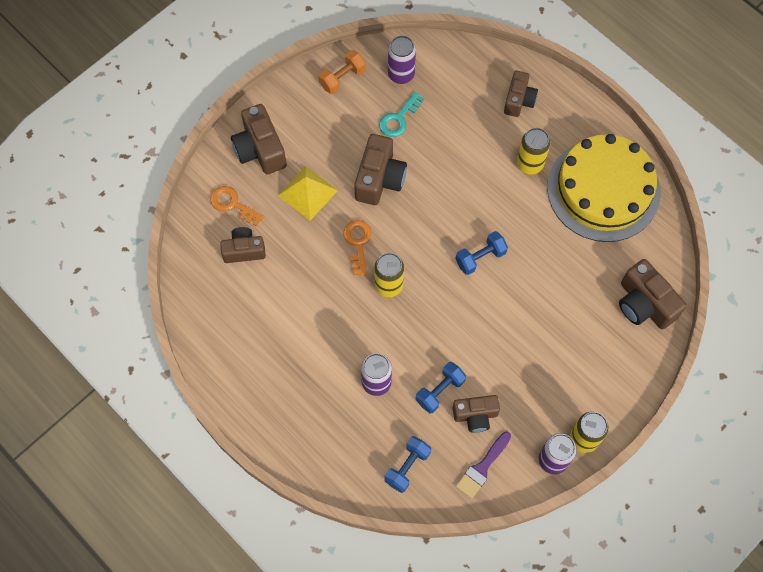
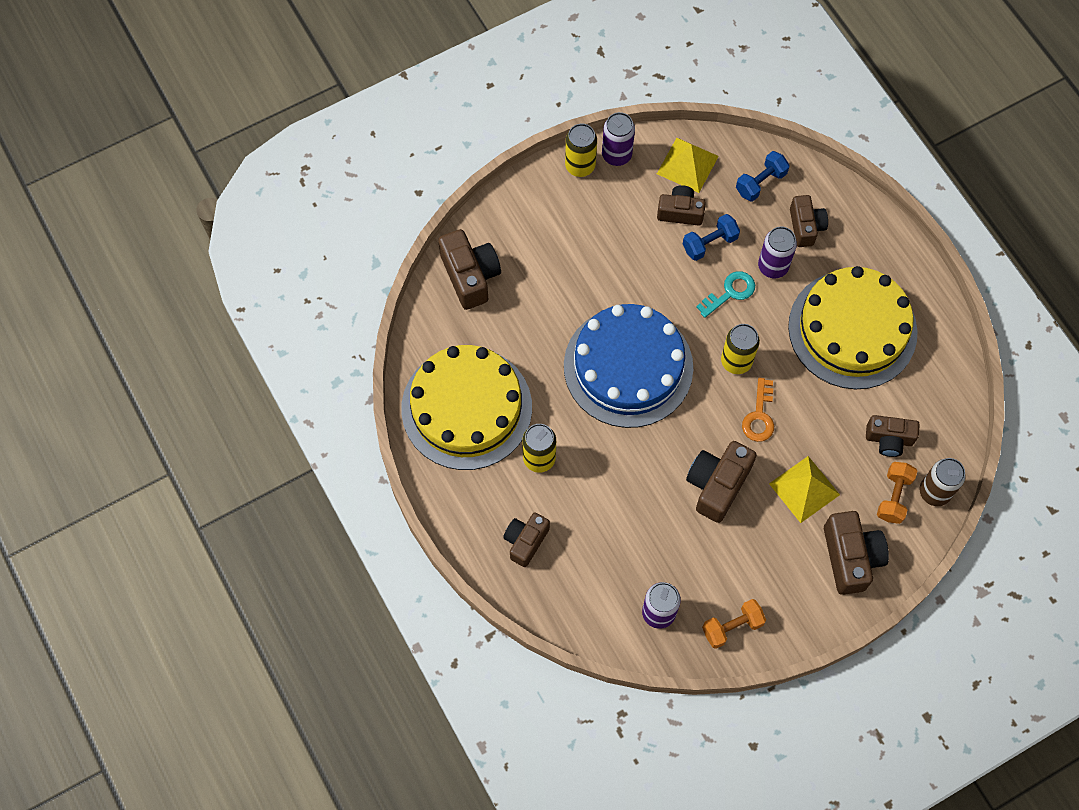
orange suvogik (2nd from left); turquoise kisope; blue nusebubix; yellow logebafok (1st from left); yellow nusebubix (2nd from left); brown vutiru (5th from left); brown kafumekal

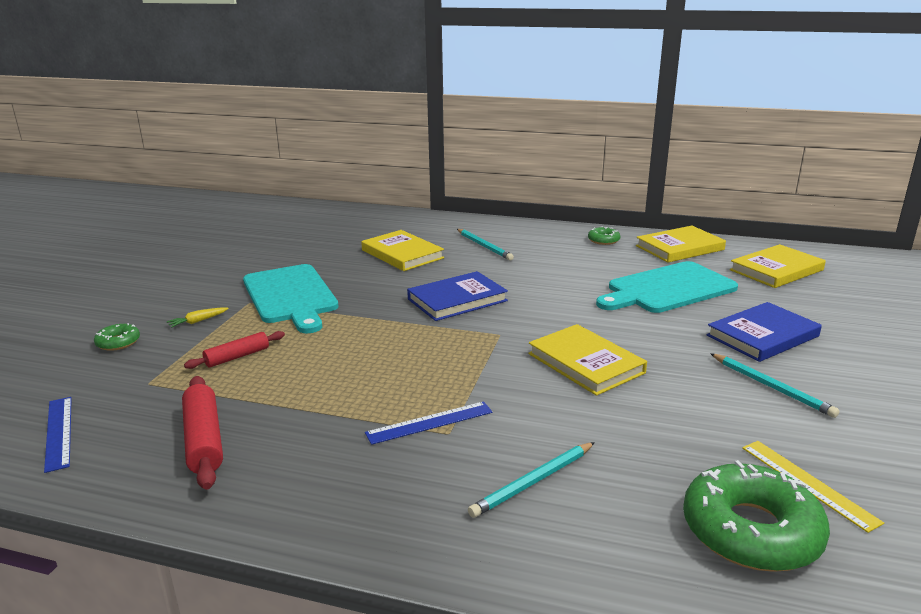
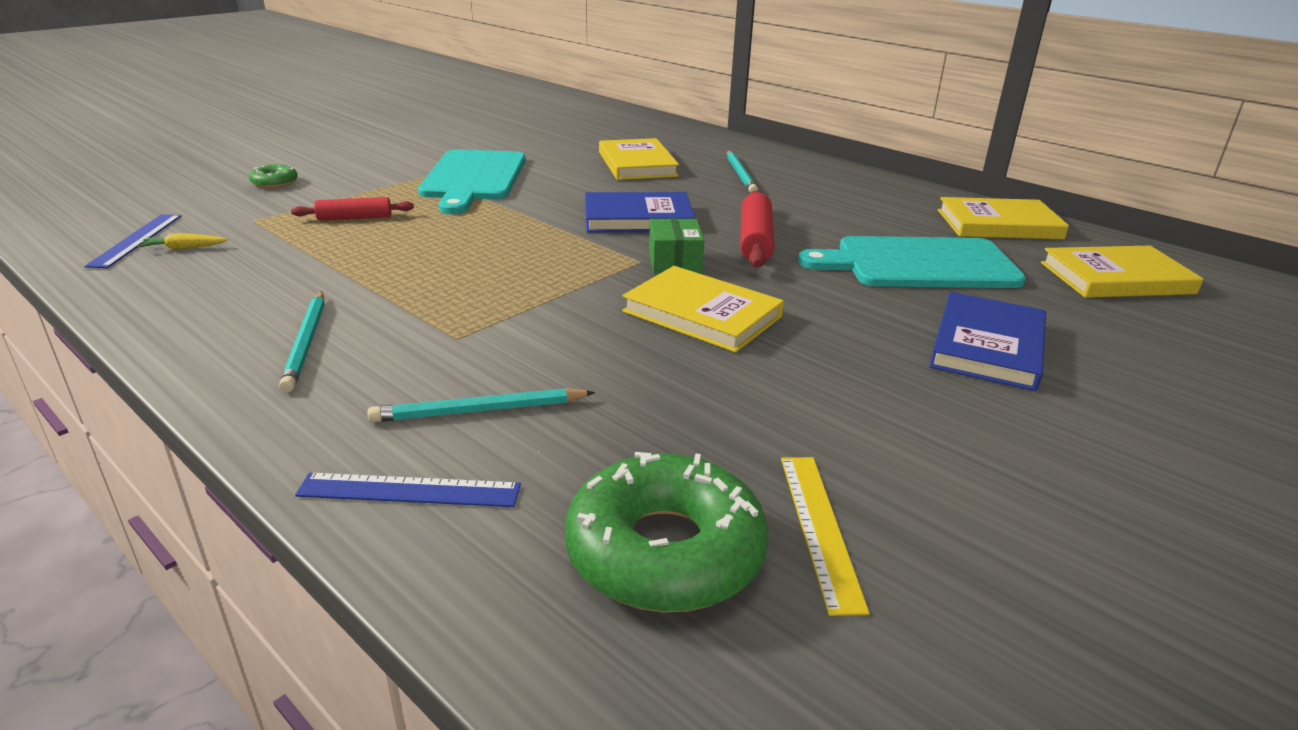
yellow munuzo; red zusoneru (2nd from left); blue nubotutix (2nd from left); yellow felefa (2nd from left); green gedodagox (2nd from left in the first image); blue felefa (2nd from left); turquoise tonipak (1st from left); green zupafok

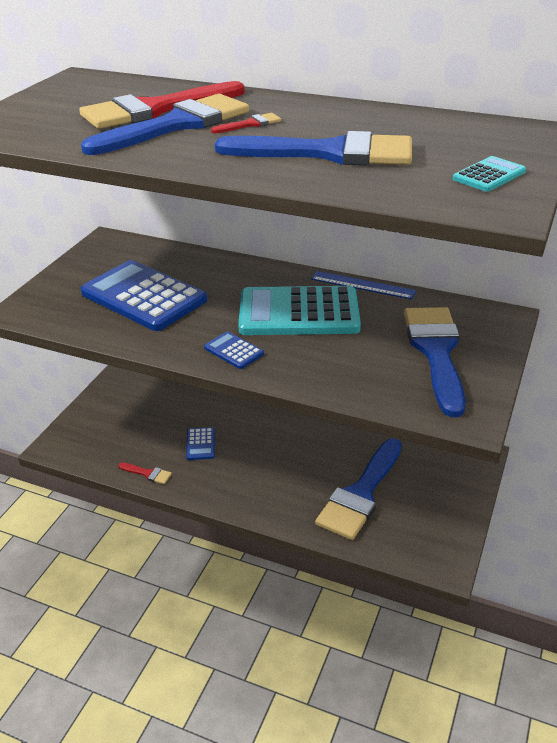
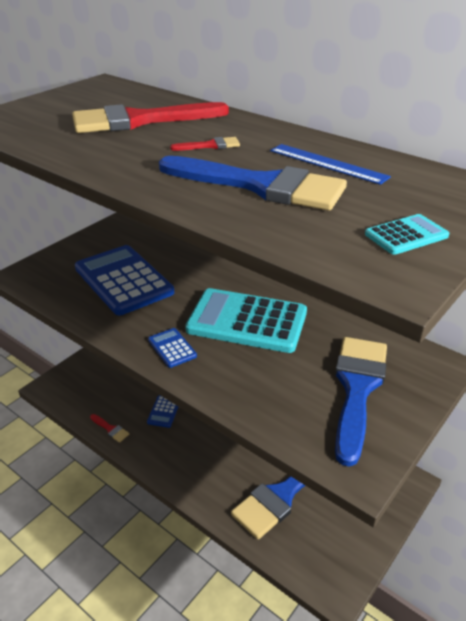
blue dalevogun (1st from left in the first image); blue nubotutix

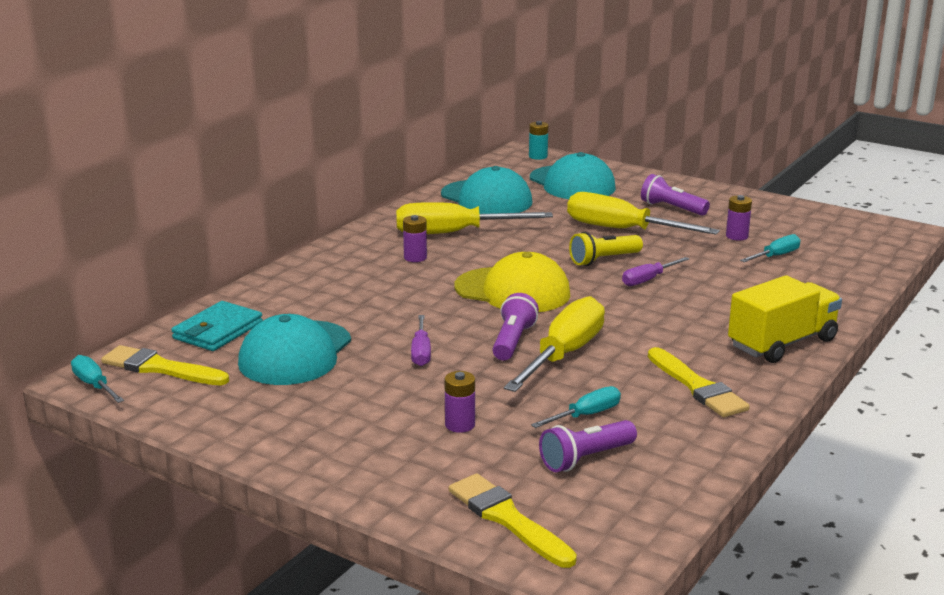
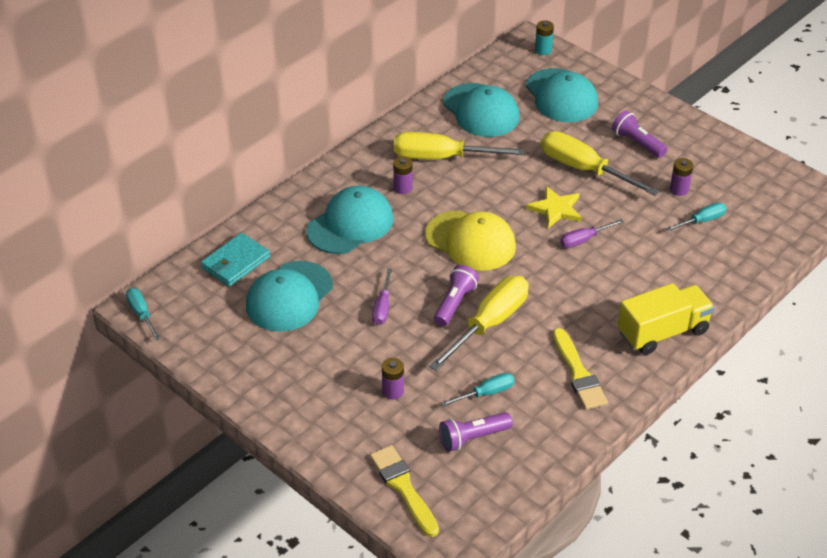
yellow dalevogun (1st from left in the first image); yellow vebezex; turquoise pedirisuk (2nd from left)

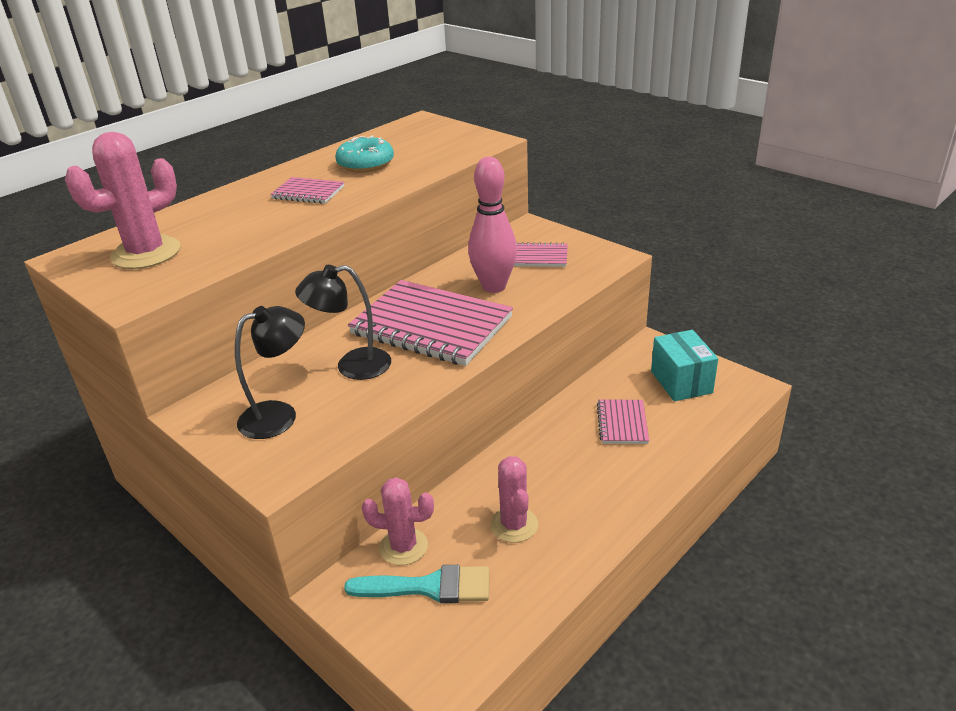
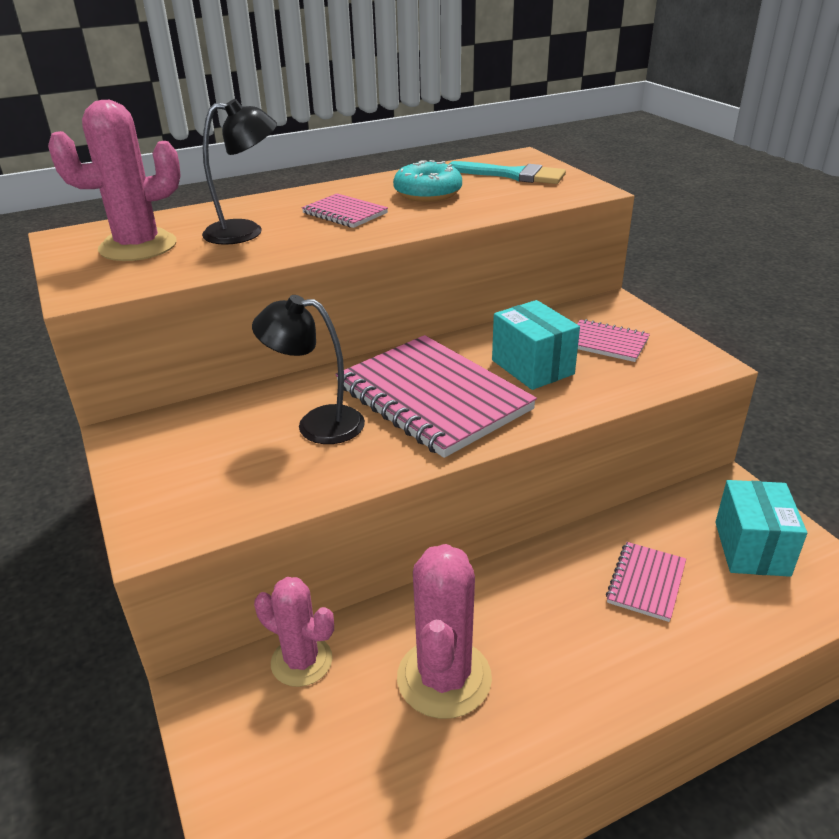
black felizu (1st from left); turquoise dalevogun; turquoise zupafok (1st from left); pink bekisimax (3rd from left)

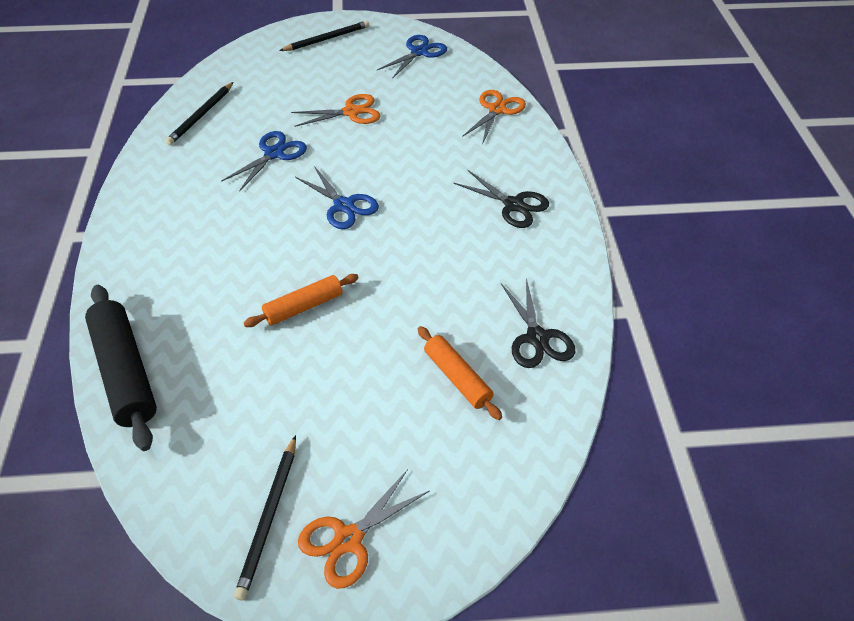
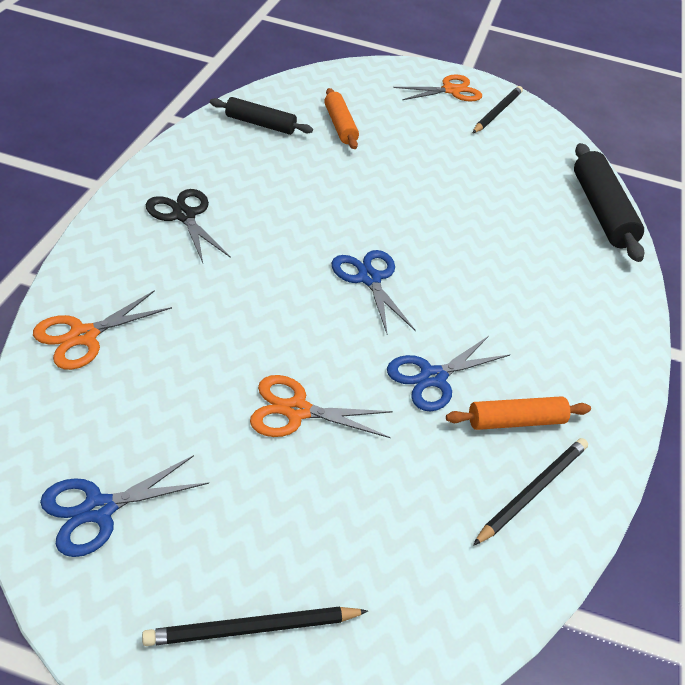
orange zusoneru (2nd from left); black zusoneru (1st from left)

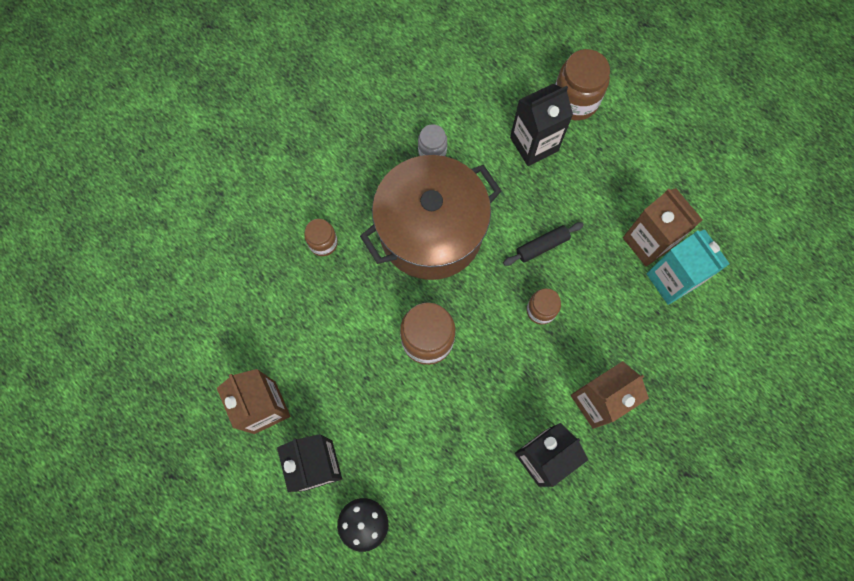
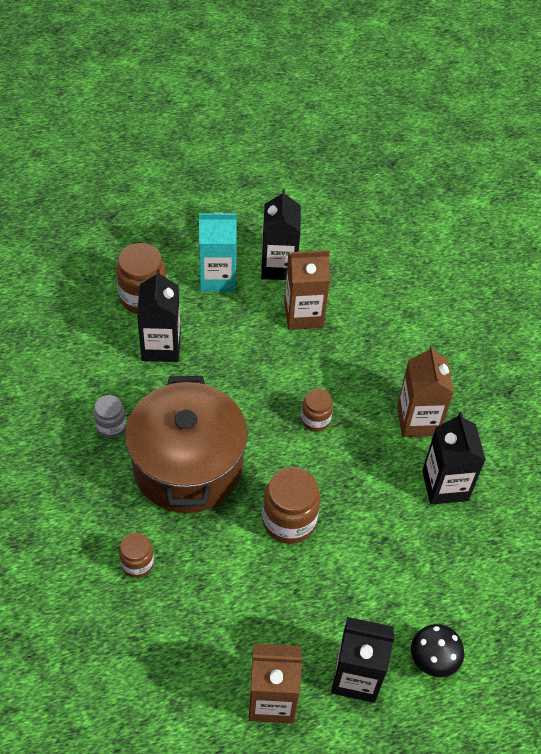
black zusoneru; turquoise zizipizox; black zizipizox (2nd from left)

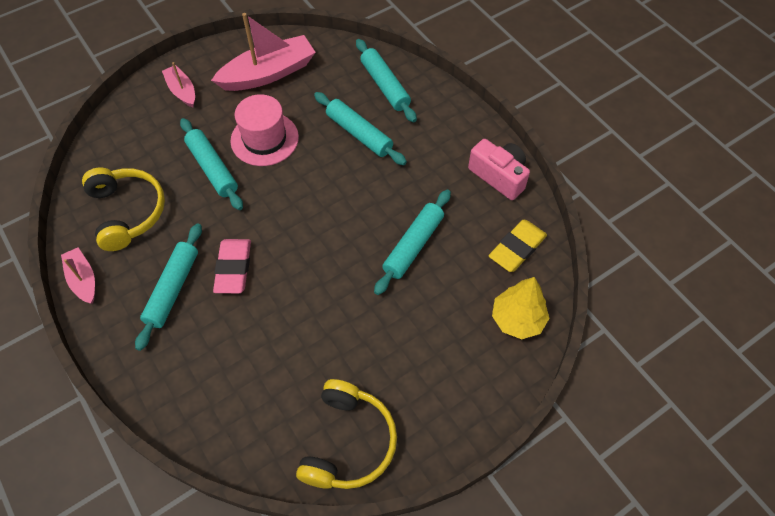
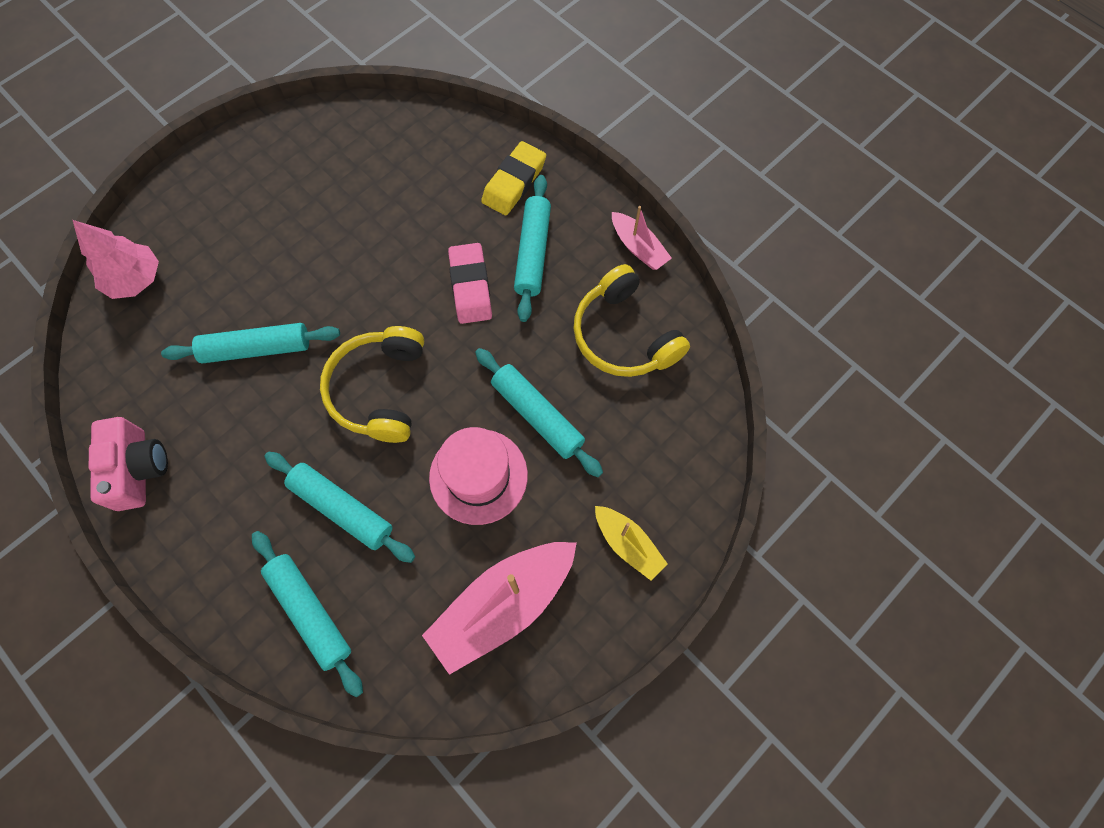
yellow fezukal; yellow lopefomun (1st from left); turquoise zusoneru (1st from left); pink vutiru; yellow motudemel; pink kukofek

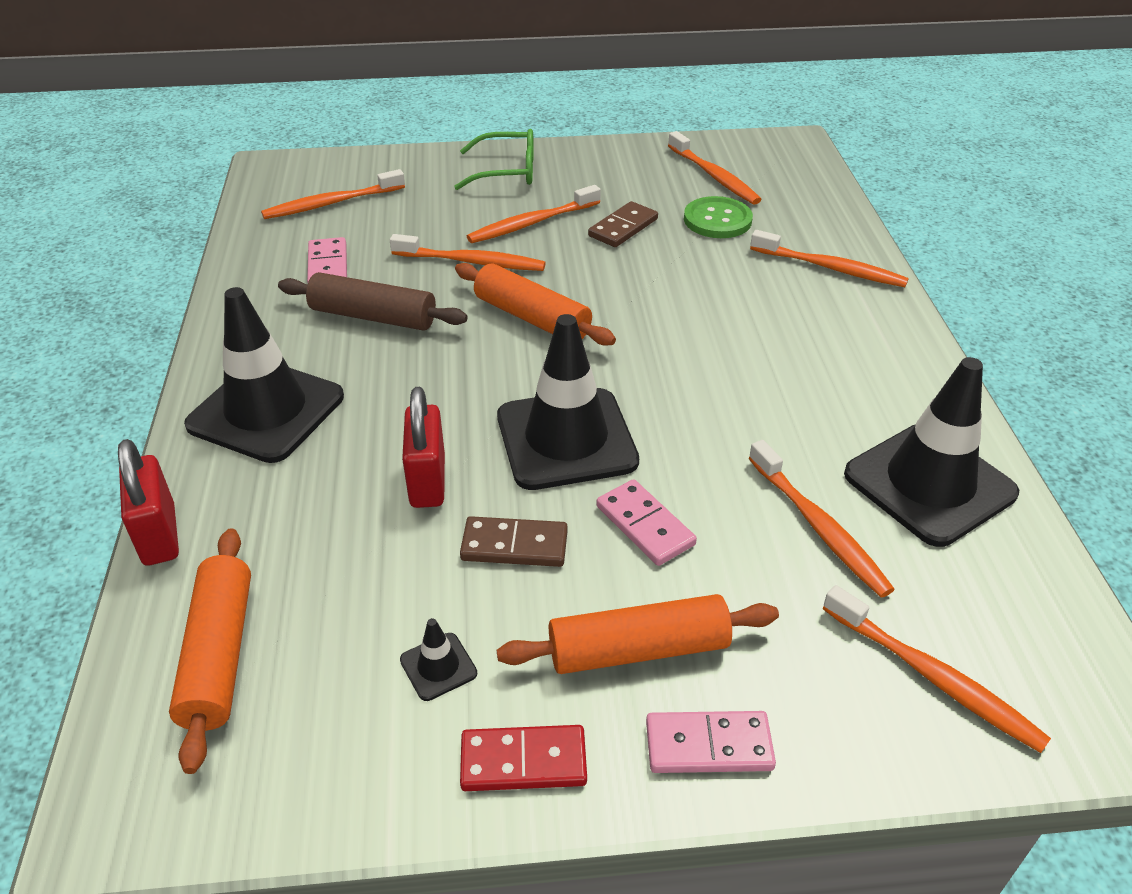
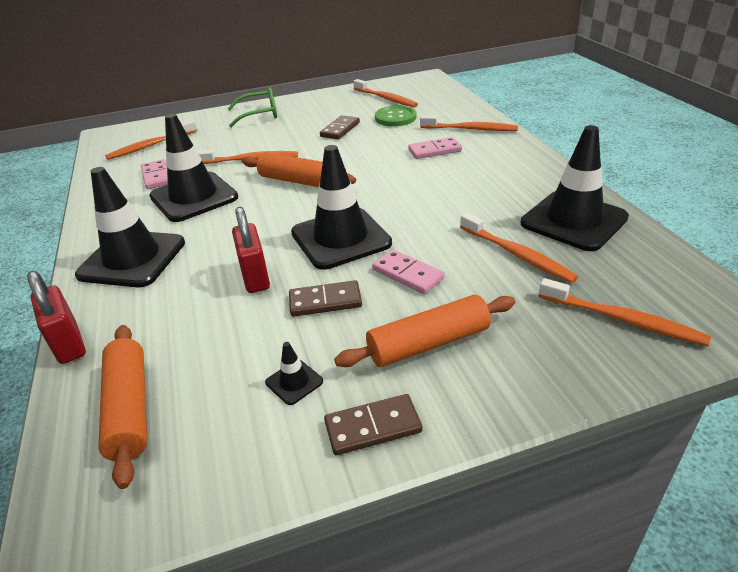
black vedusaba (2nd from left); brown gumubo (3rd from left); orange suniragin (3rd from left in the first image); pink gumubo (3rd from left)

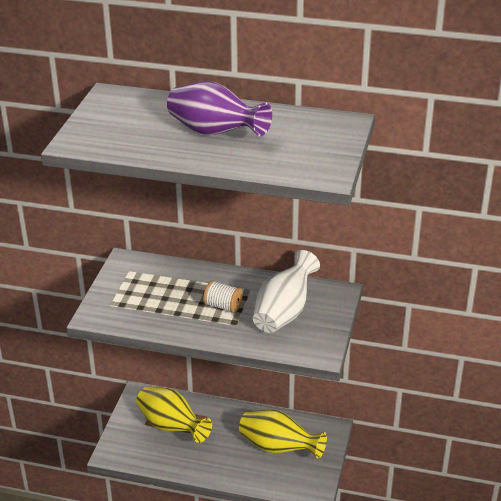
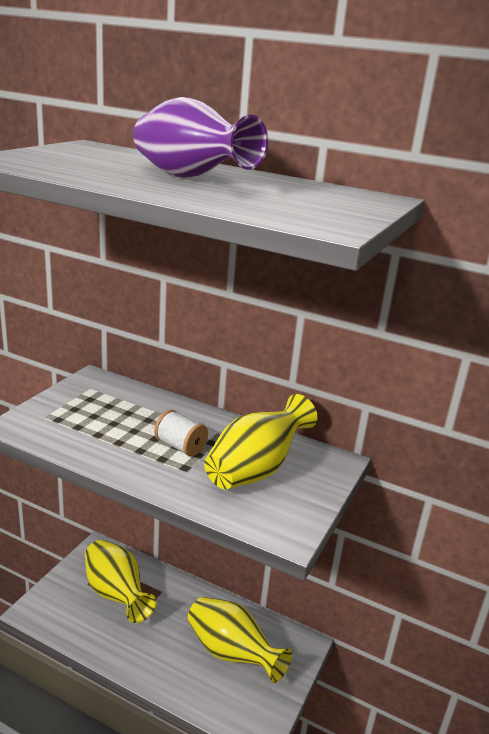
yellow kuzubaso (3rd from left)

